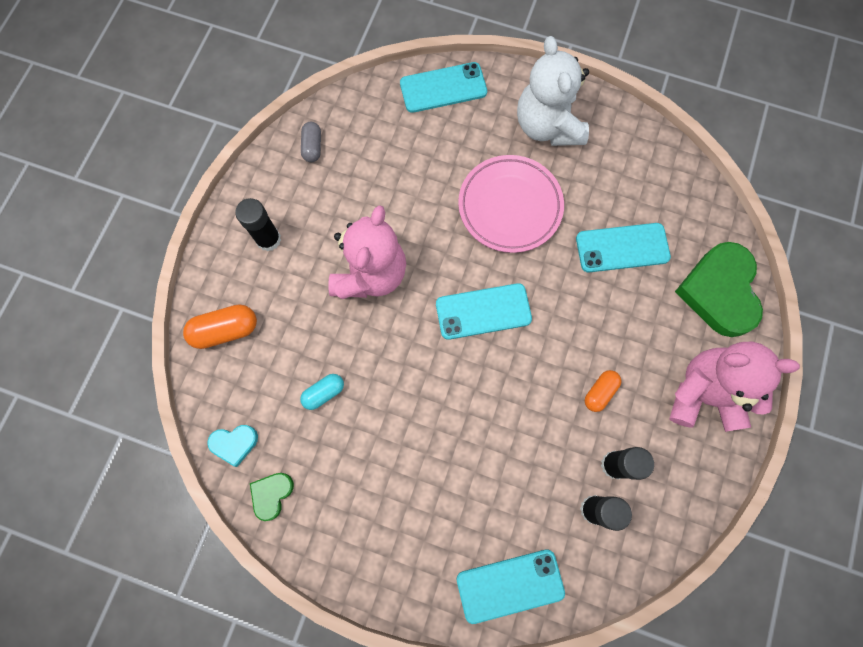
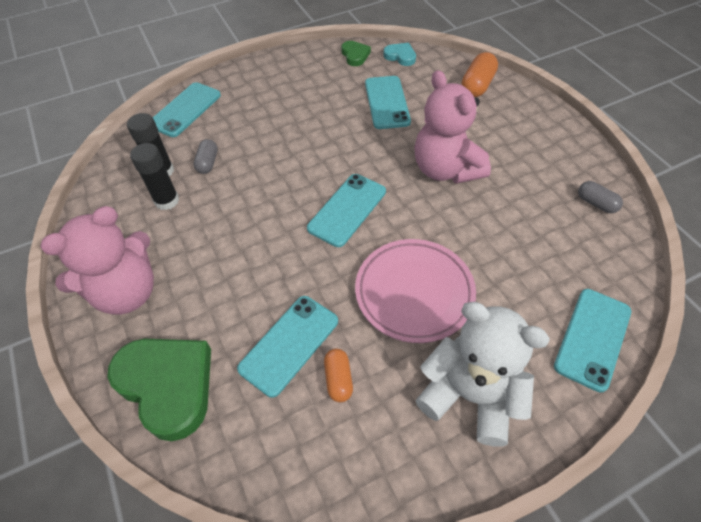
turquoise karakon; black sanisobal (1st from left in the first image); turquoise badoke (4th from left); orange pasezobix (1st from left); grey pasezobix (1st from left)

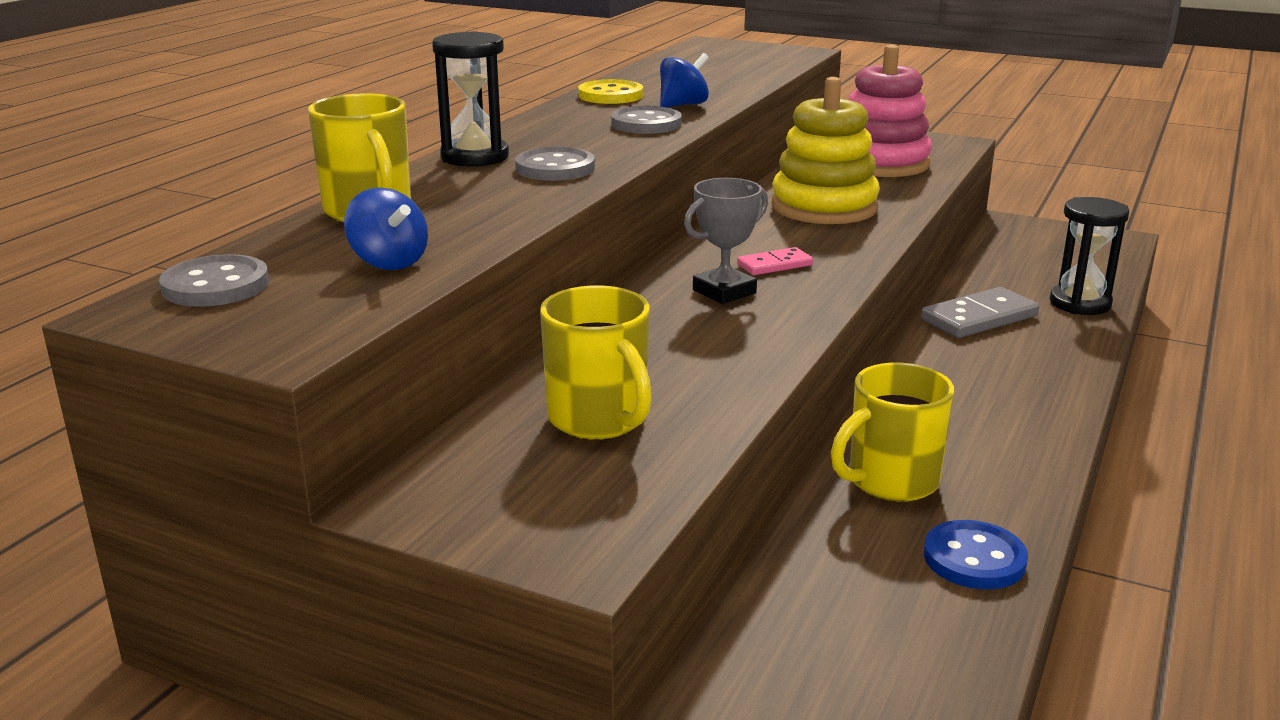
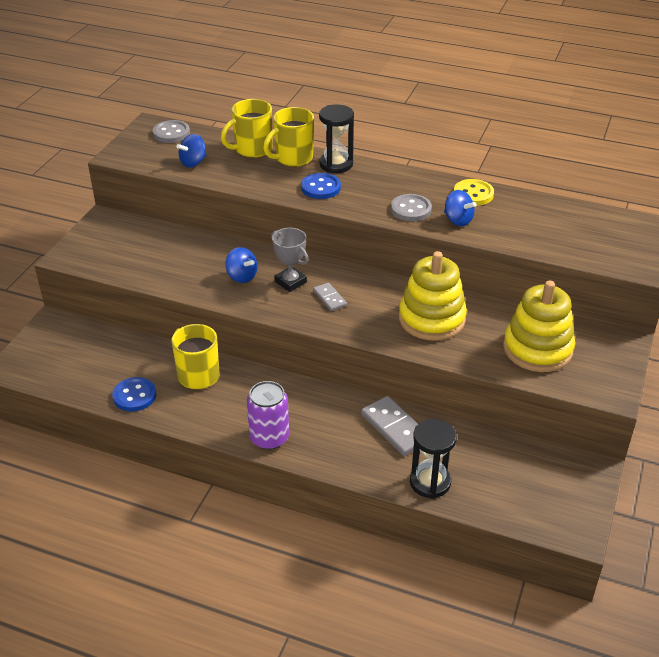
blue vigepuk (2nd from left); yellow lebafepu (3rd from left); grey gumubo (1st from left); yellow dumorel (2nd from left); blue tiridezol (2nd from left); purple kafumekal

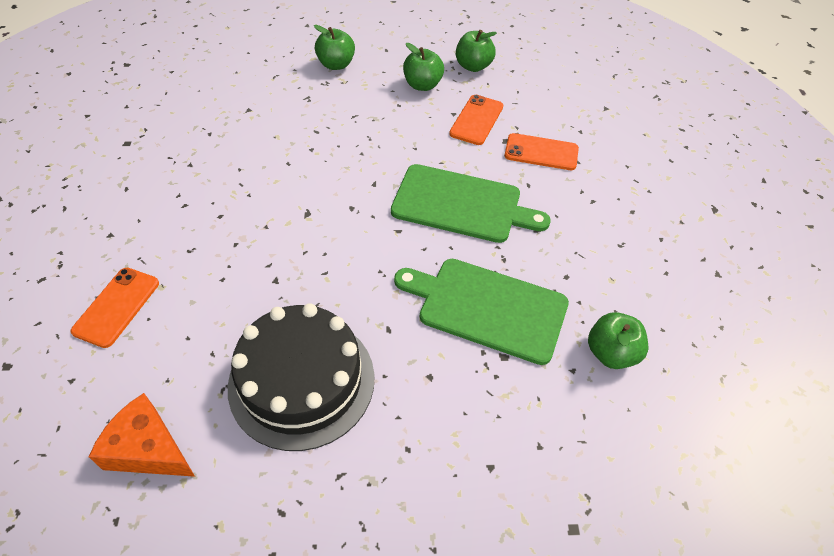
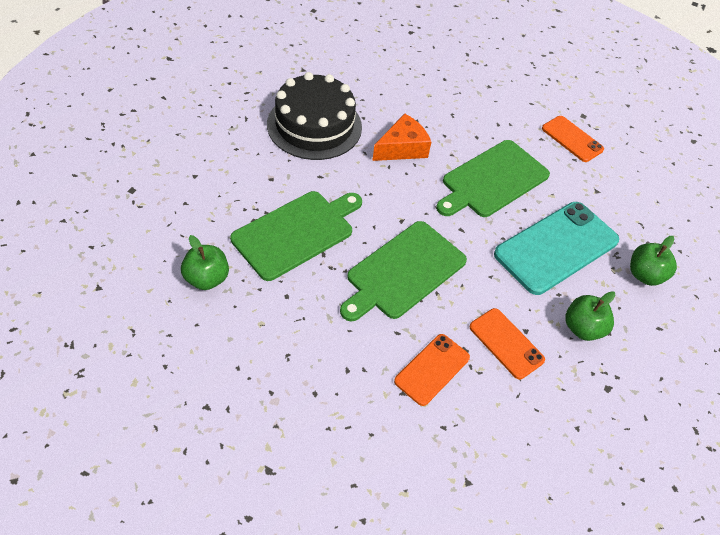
orange badoke (3rd from left); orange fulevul; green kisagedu (3rd from left in the first image); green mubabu (3rd from left); turquoise badoke

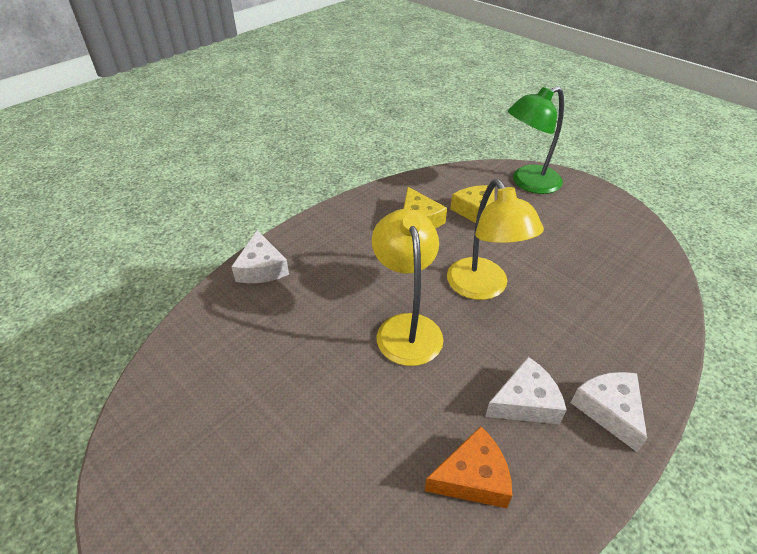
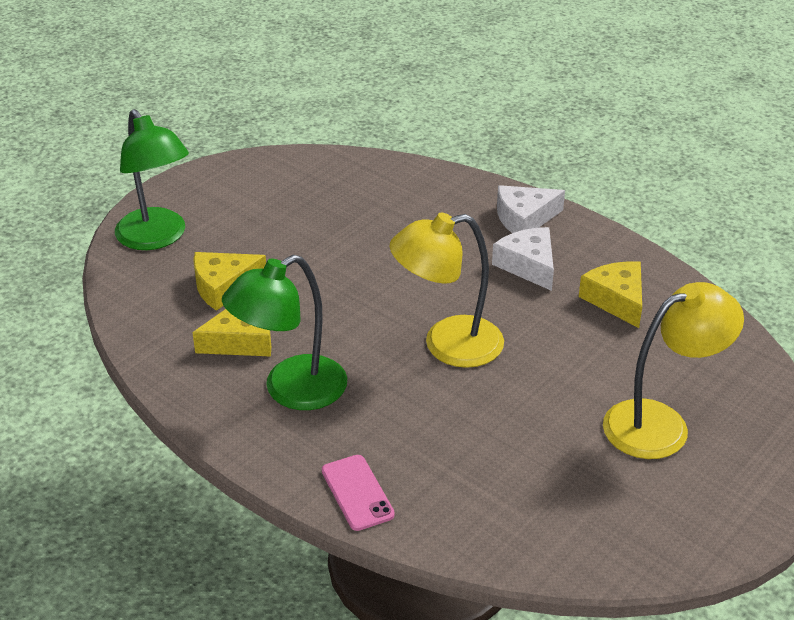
pink badoke; yellow fulevul (3rd from left); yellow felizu (2nd from left); green felizu (2nd from left)

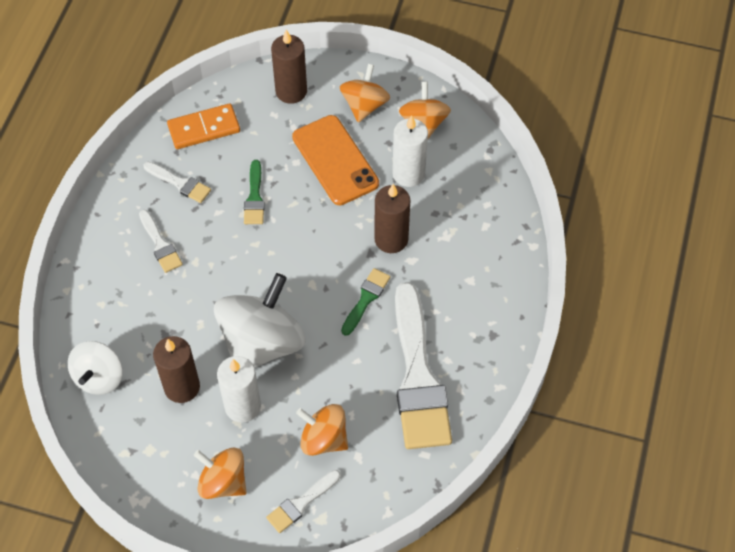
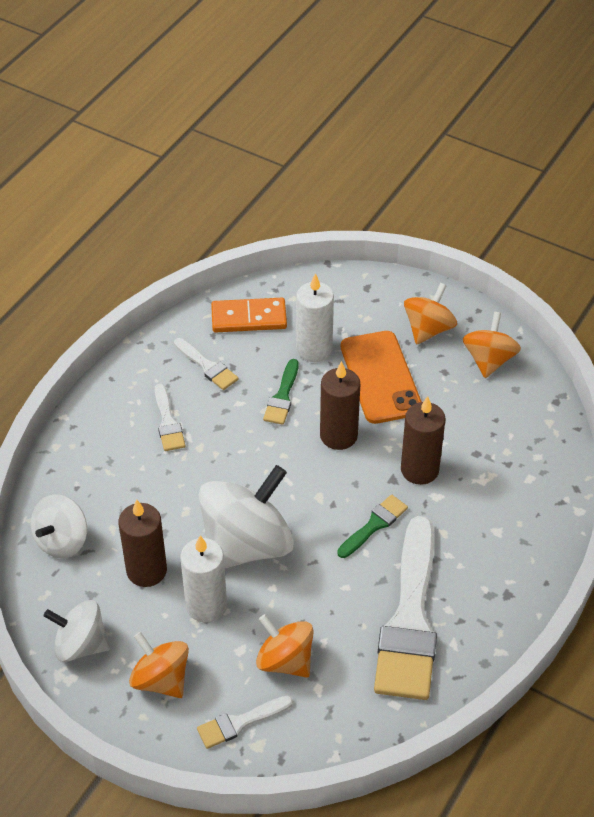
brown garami (2nd from left); white garami (2nd from left); white tiridezol (2nd from left)

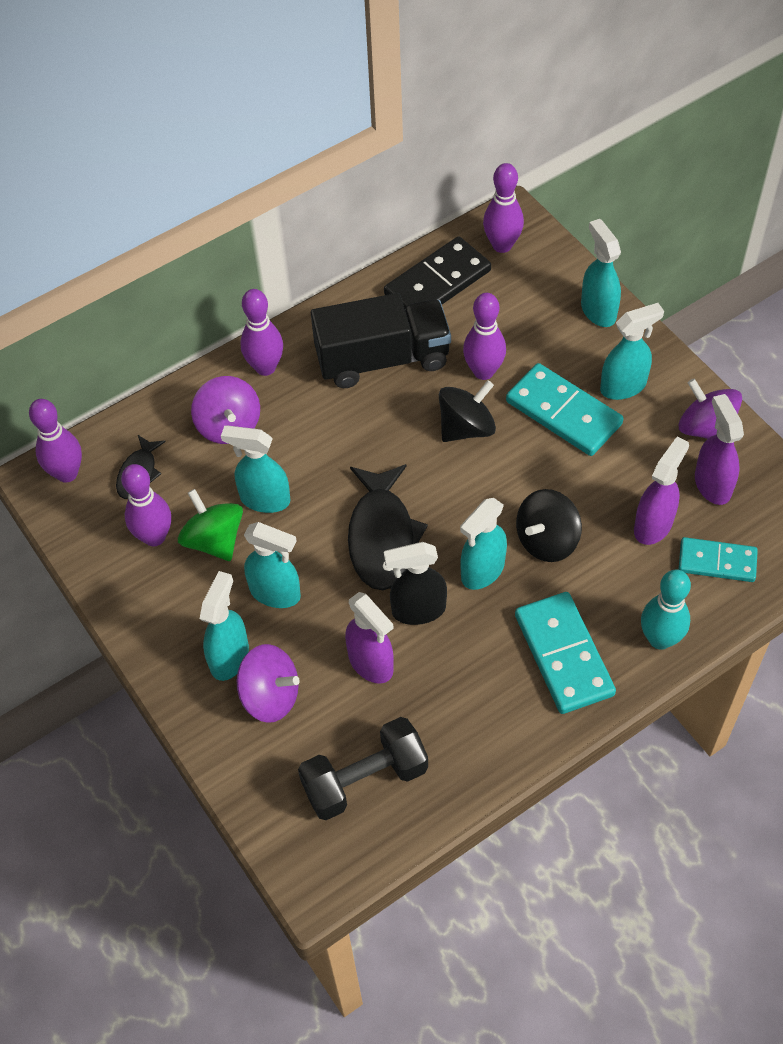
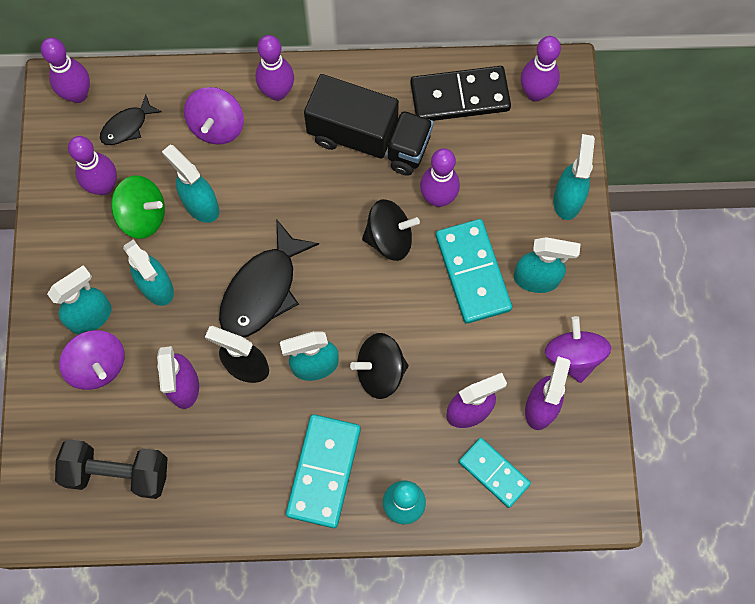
green tiridezol

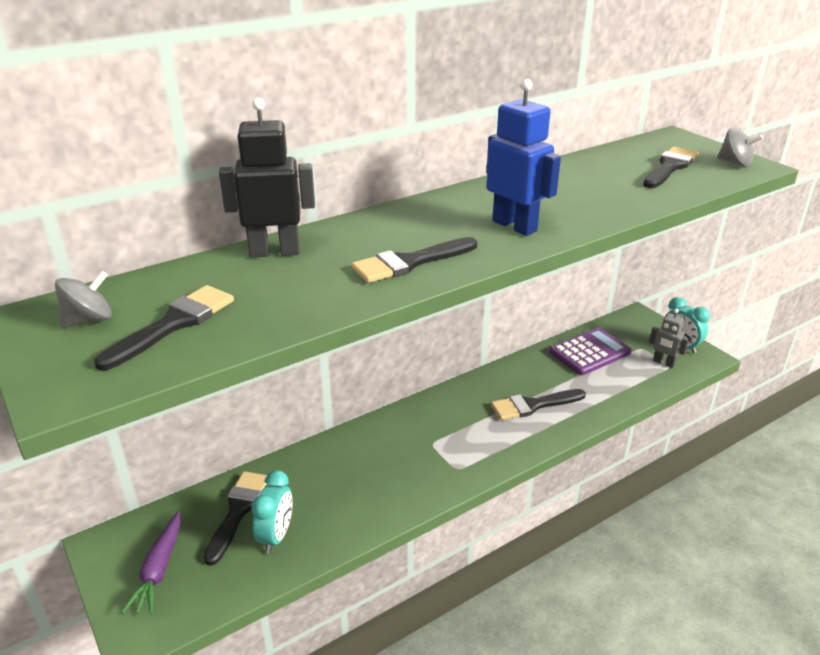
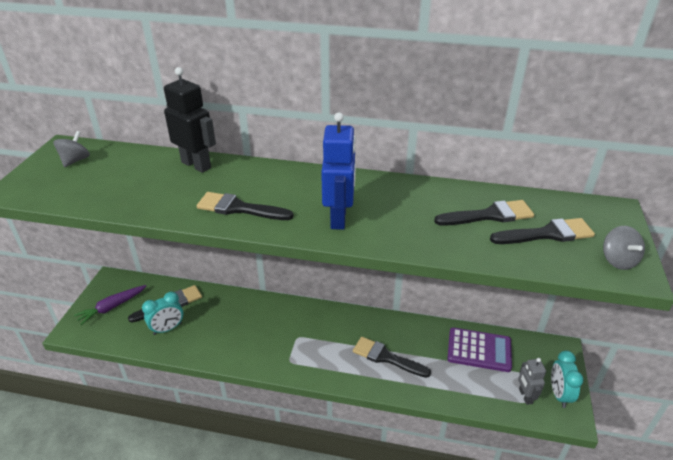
grey tiridezol (1st from left); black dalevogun (4th from left)

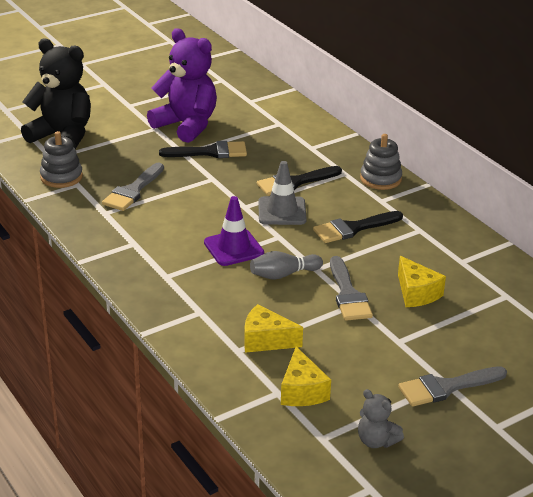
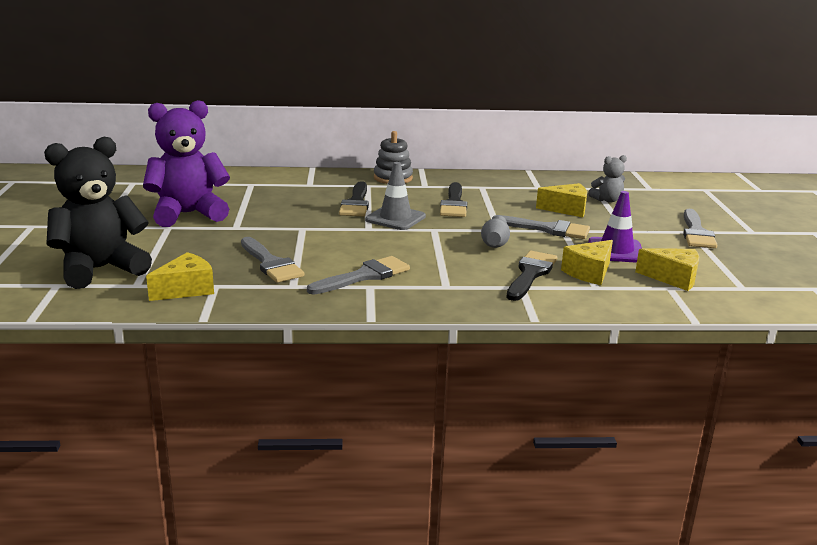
yellow fulevul (1st from left); black dalevogun (3rd from left); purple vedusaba; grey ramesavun; grey dalevogun (2nd from left)

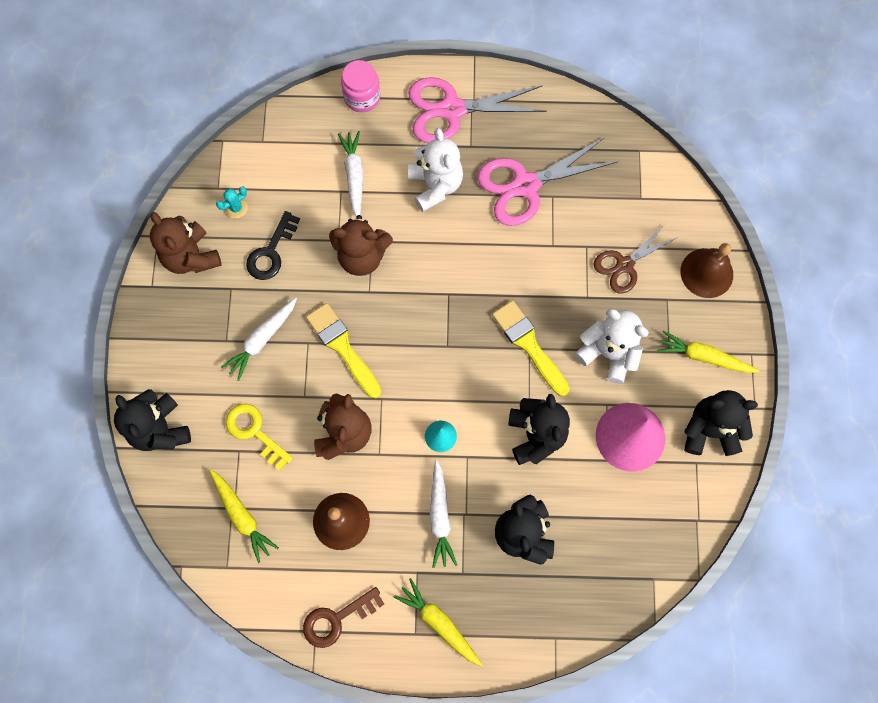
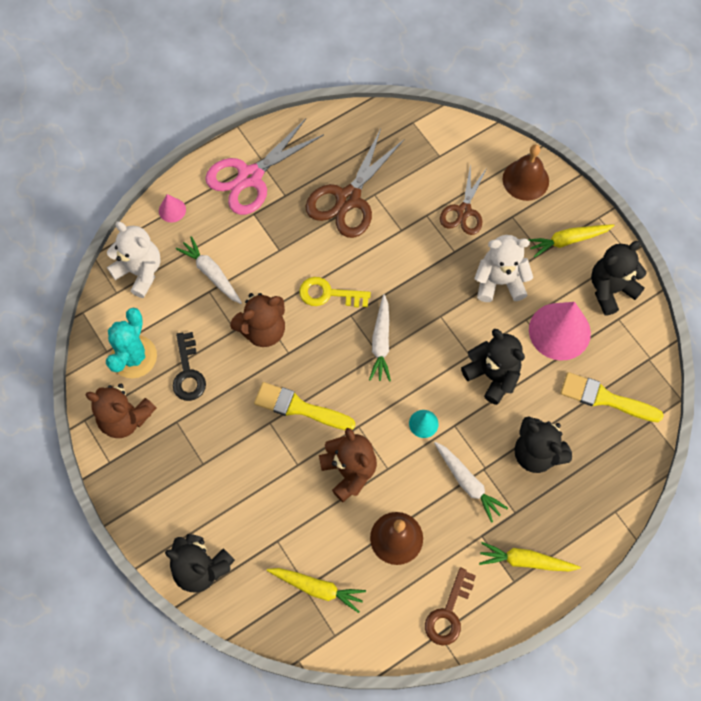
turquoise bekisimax; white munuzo (2nd from left); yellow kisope; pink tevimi (1st from left); white ramesavun (1st from left); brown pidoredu (1st from left); yellow dalevogun (2nd from left)

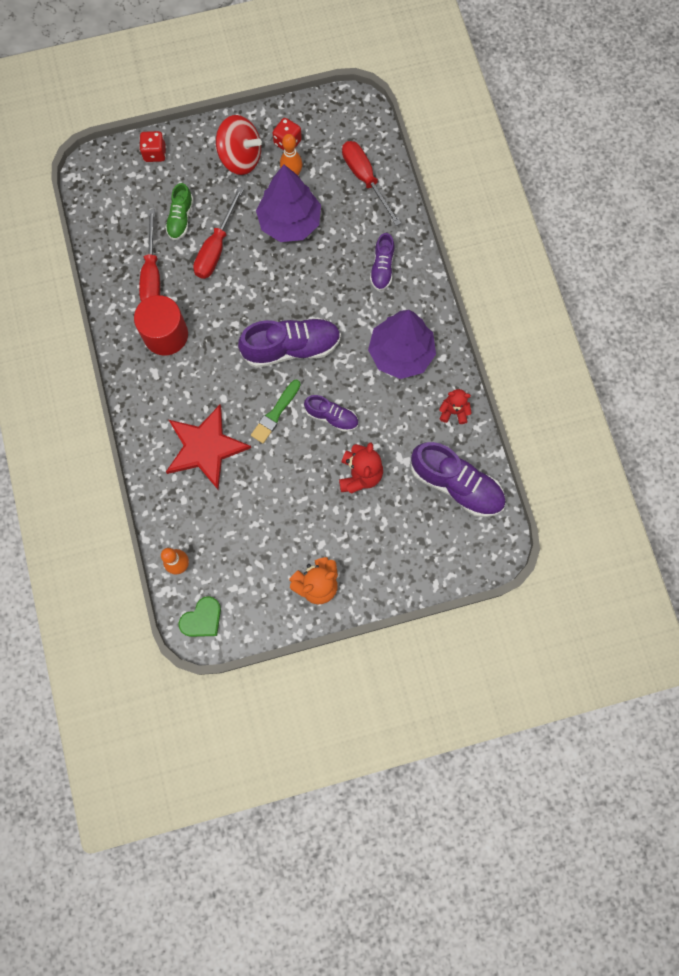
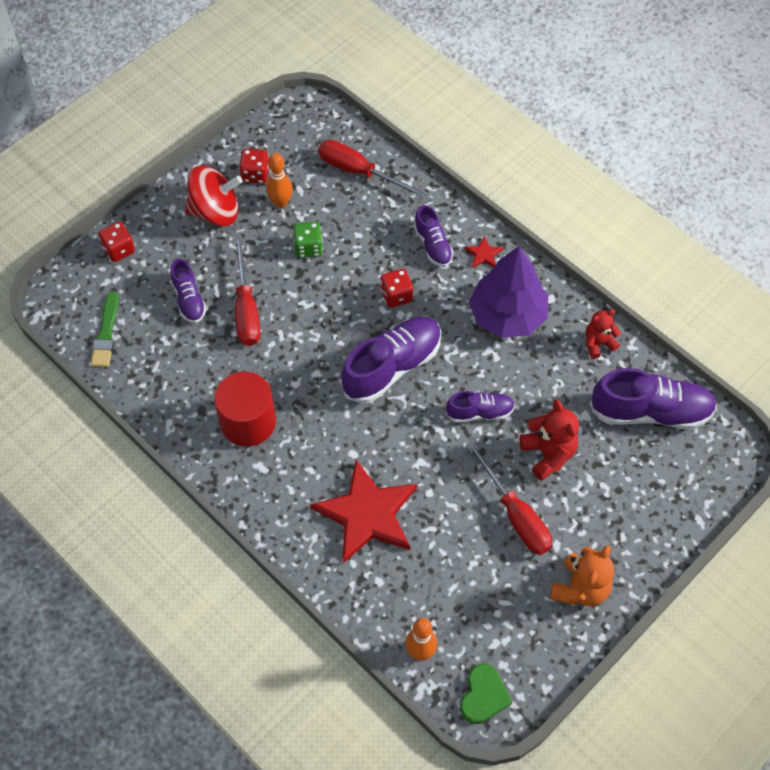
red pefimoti (3rd from left); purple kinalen (1st from left); green dalevogun; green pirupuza; red pirupuza (3rd from left); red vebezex (2nd from left)

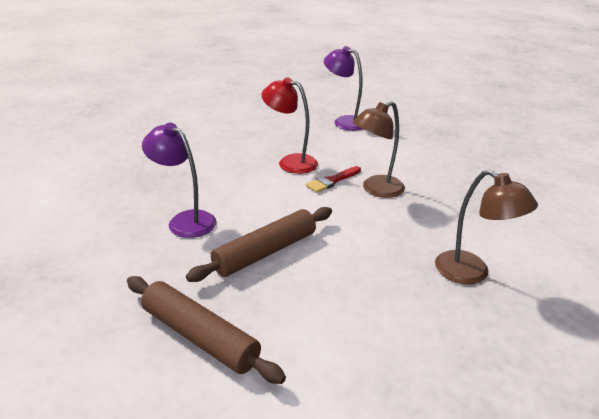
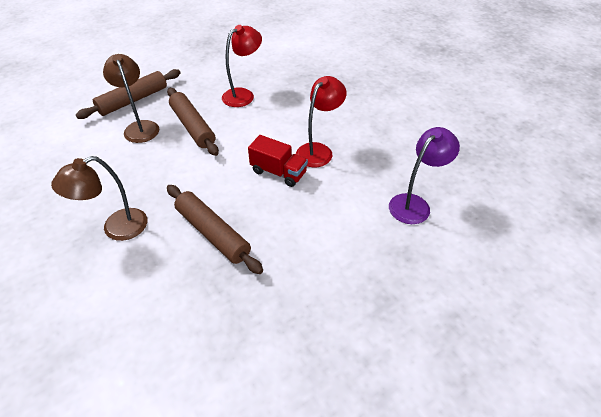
red felizu (1st from left); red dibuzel; brown felizu (2nd from left); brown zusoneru (3rd from left)

